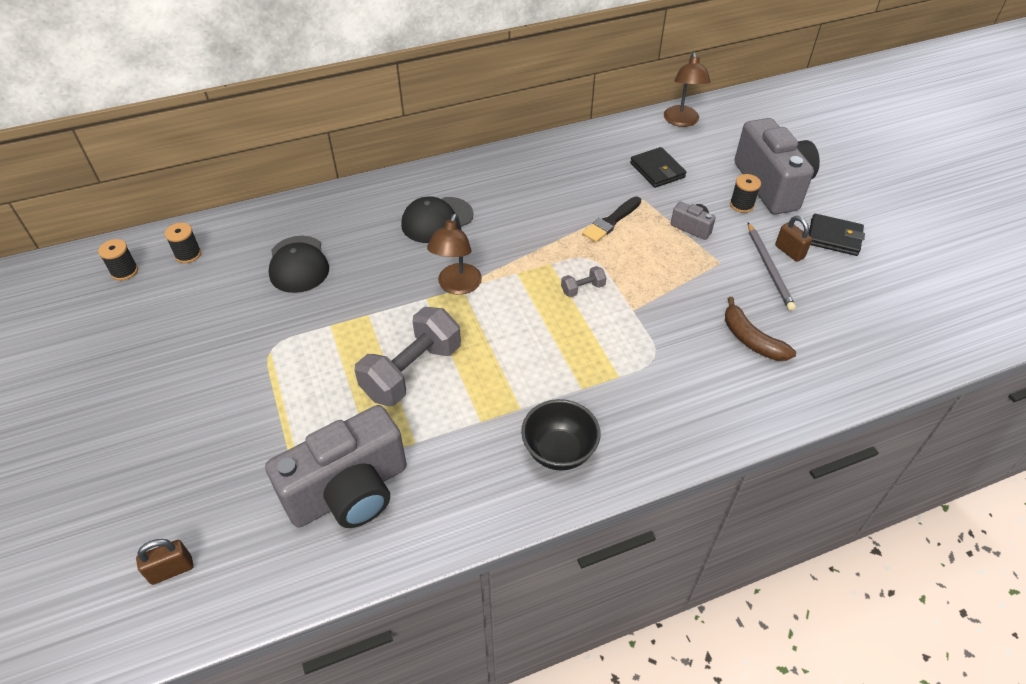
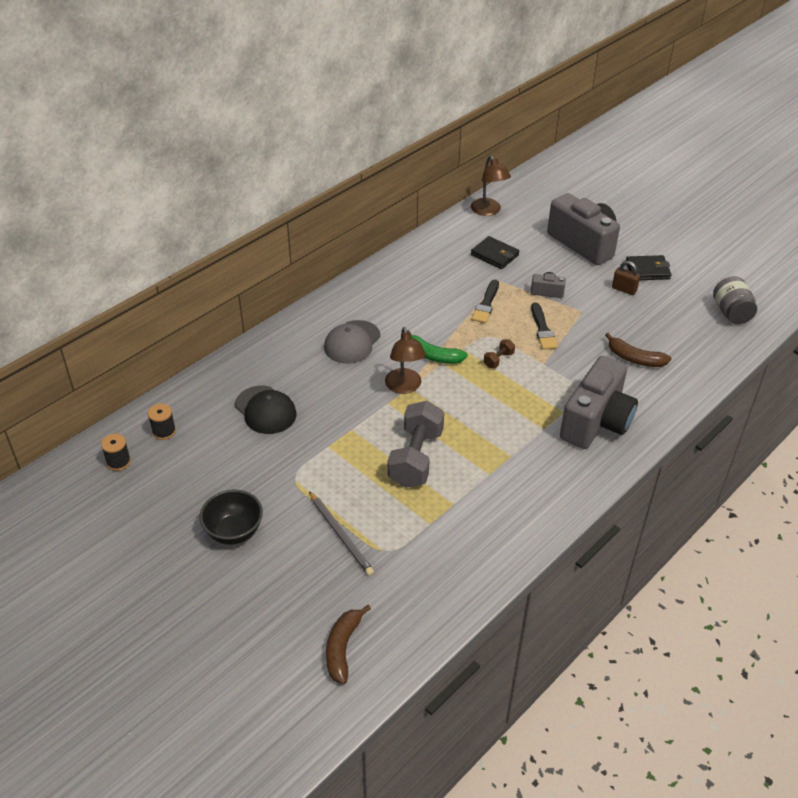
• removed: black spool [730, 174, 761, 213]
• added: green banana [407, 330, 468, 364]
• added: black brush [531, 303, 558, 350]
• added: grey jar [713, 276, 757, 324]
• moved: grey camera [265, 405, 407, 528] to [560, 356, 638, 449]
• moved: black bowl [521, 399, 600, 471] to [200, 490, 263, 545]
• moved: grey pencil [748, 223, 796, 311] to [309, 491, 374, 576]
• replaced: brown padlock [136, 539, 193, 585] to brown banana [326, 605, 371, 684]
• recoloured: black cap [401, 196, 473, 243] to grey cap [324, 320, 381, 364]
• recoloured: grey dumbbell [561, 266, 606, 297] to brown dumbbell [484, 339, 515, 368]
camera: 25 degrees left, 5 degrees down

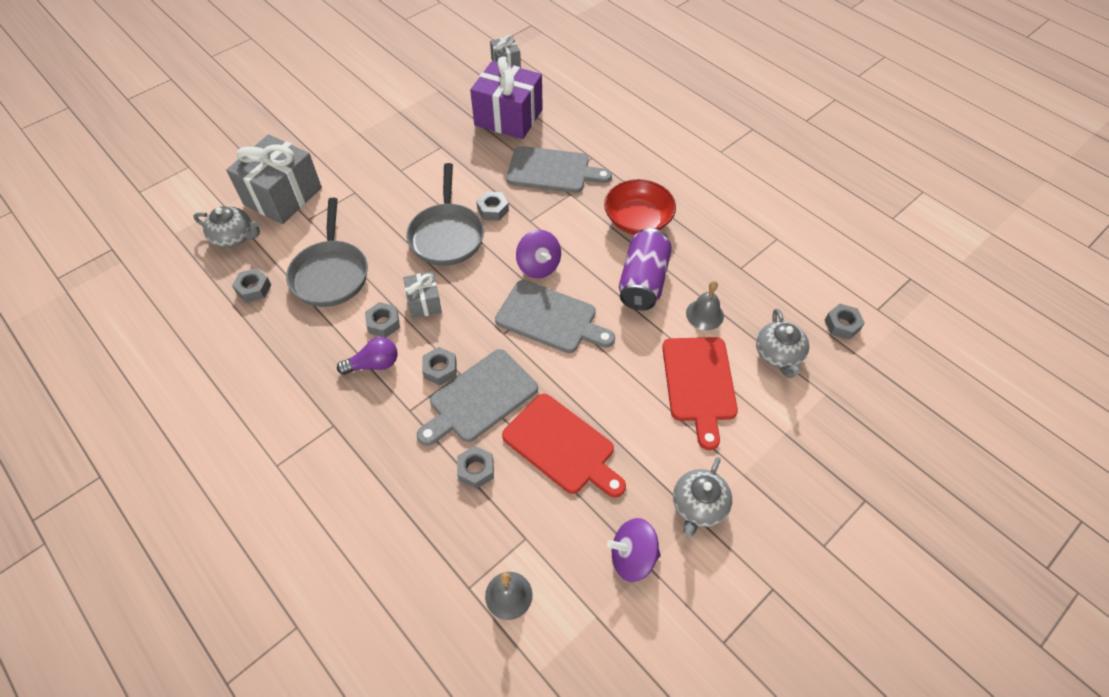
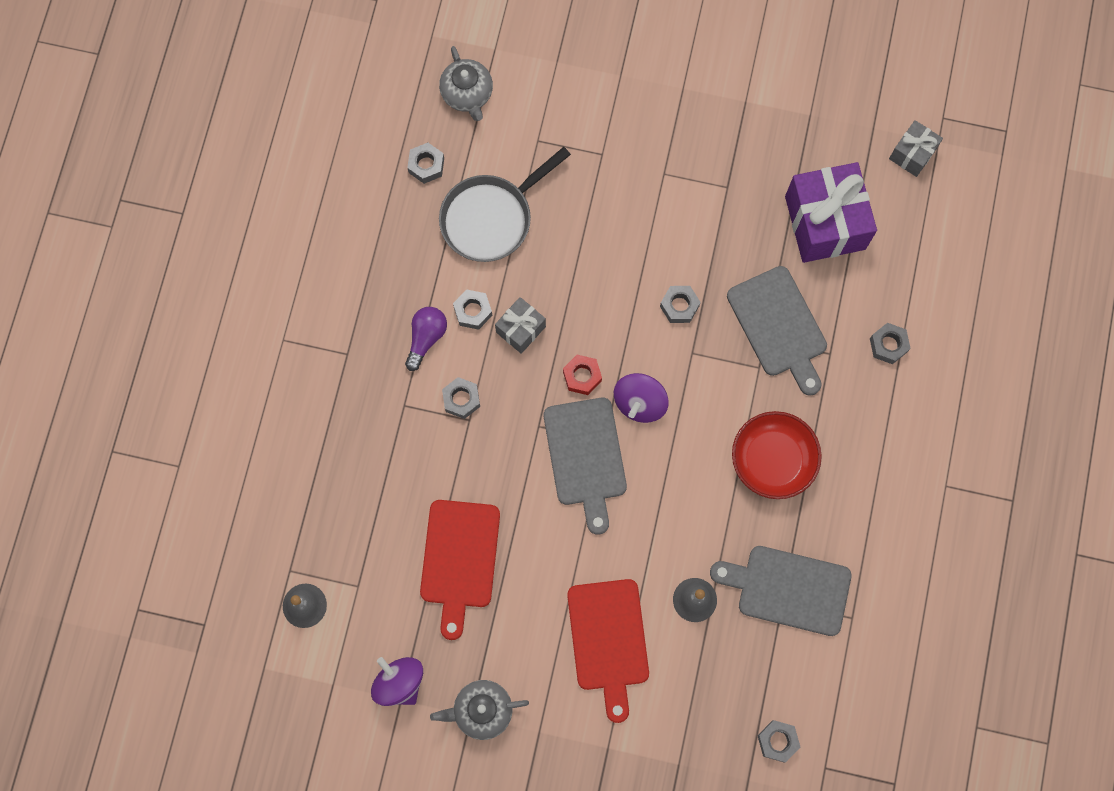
• removed: grey gift [226, 134, 322, 224]
• removed: grey pan [407, 163, 484, 266]
• removed: purple can [619, 228, 672, 311]
• removed: grey teapot [756, 308, 809, 378]
• added: red nut [563, 355, 602, 395]
• moved: grey cutting board [417, 349, 538, 446] to [710, 546, 852, 636]
• moved: grey nut [457, 446, 494, 489] to [870, 323, 911, 364]
• turned: purple light bulb [337, 337, 397, 375] = [405, 307, 447, 371] 105 degrees counterclockwise
• turned: red cutting board [662, 337, 738, 450] = [567, 579, 649, 723] 60 degrees counterclockwise
camera: 55 degrees right, 20 degrees up

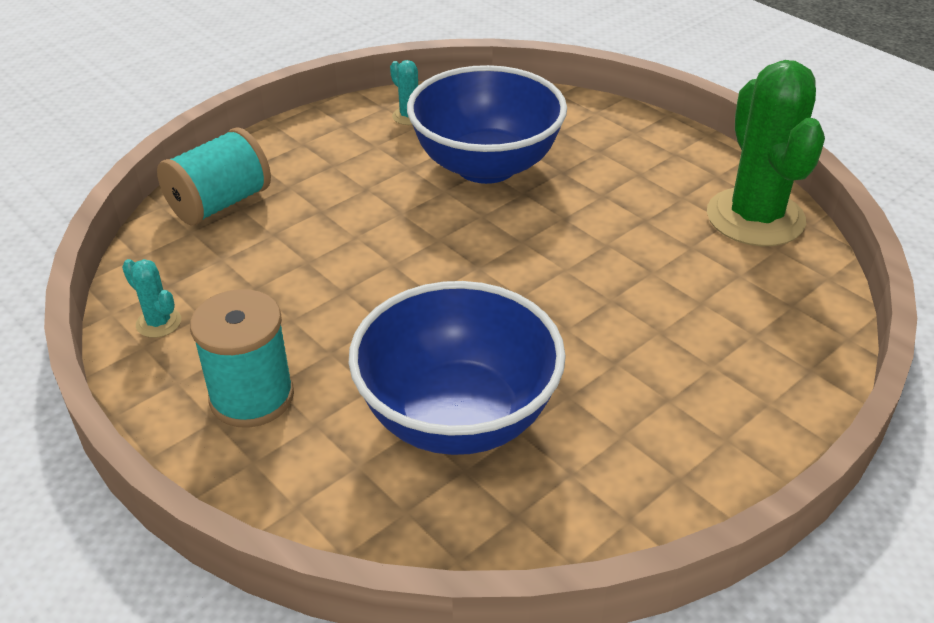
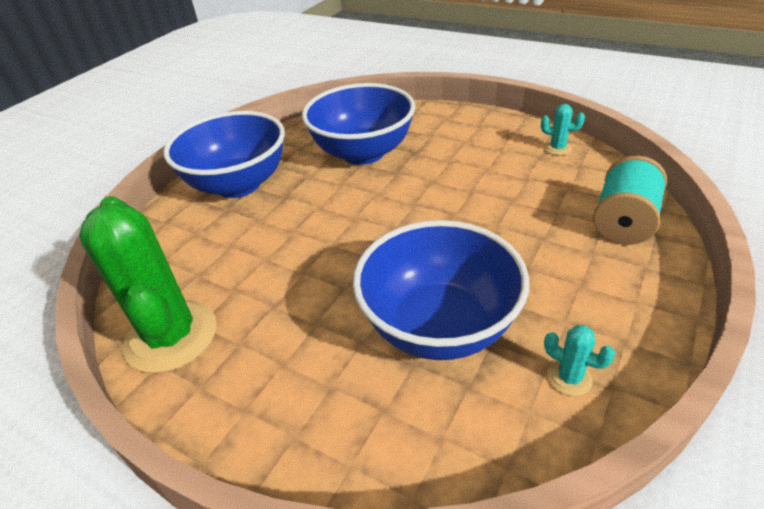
• removed: turquoise spool [190, 289, 294, 428]
• added: blue bowl [163, 111, 285, 198]
camera: 165 degrees right, 0 degrees up

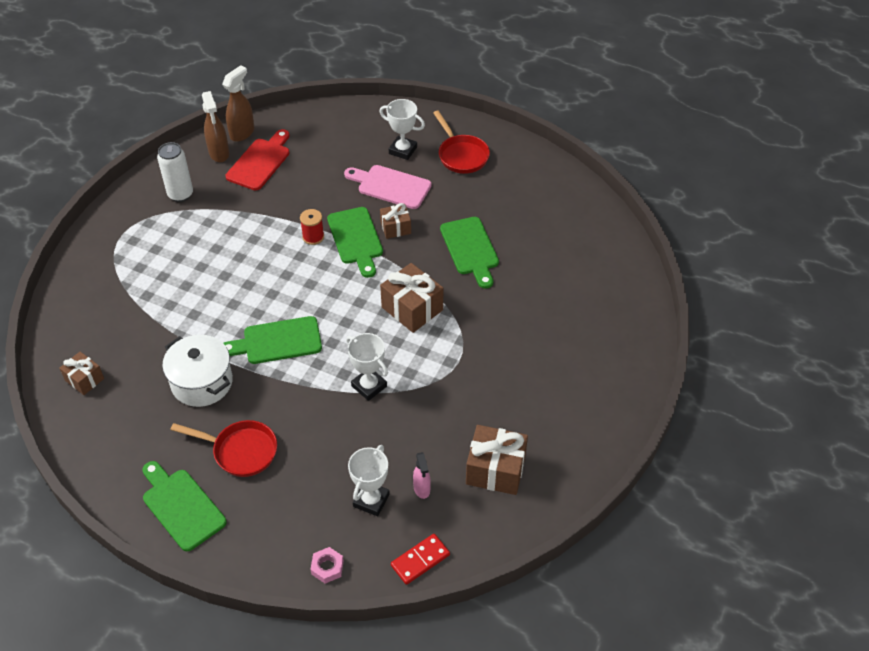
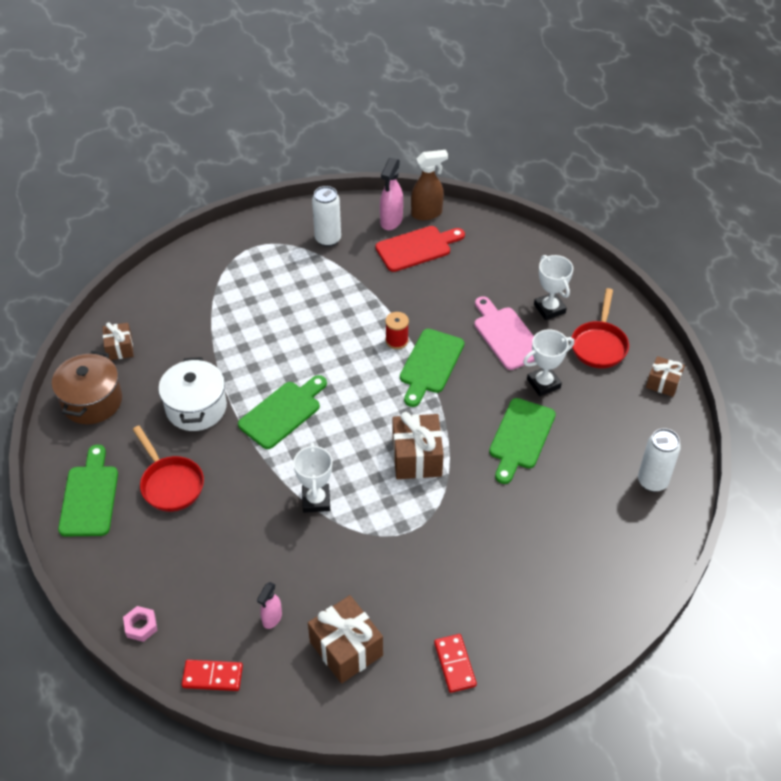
• added: brown pot [52, 351, 122, 424]
• added: red domino [434, 634, 477, 693]
• added: white can [638, 428, 681, 492]
• moved: white trophy [348, 445, 390, 516] to [523, 329, 574, 396]
• moved: brown gift [380, 203, 411, 239] to [646, 356, 685, 397]
• recoloured: brown spray bottle [202, 91, 229, 162] to pink spray bottle [380, 158, 403, 230]
• turned: green cutting board [223, 316, 322, 364] = [238, 375, 327, 449] 105 degrees clockwise
camera: 40 degrees right, 0 degrees up

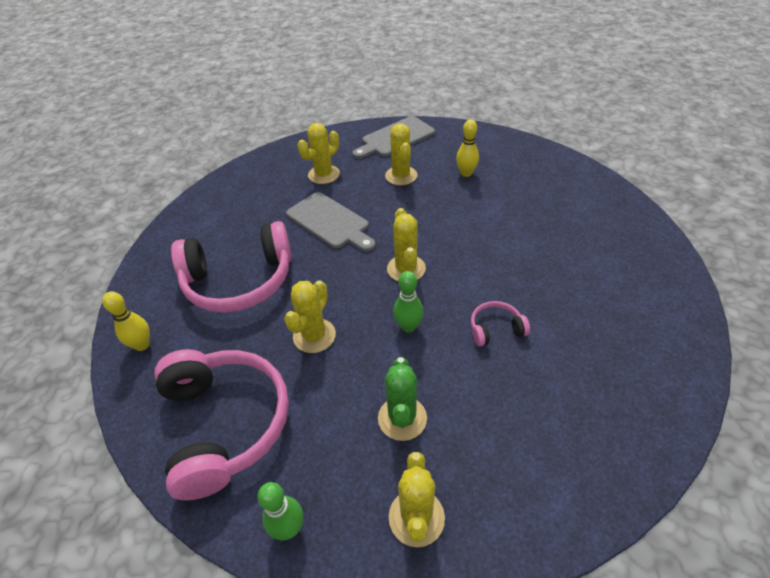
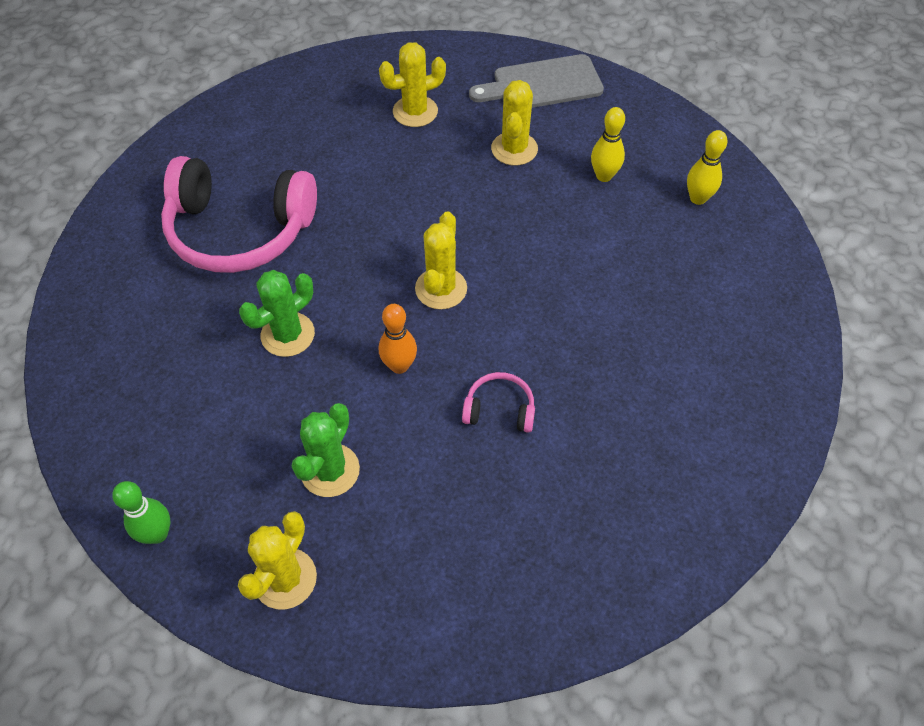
• removed: pink headphones [154, 349, 289, 501]
• removed: grey cutting board [286, 192, 376, 252]
• moved: yellow bowling pin [102, 291, 150, 351] to [687, 130, 727, 205]
• recoloured: yellow cactus [284, 280, 336, 353] to green cactus [239, 270, 315, 357]
• recoloured: green bowling pin [393, 271, 423, 333] to orange bowling pin [379, 304, 417, 374]
camera: 20 degrees right, 10 degrees up

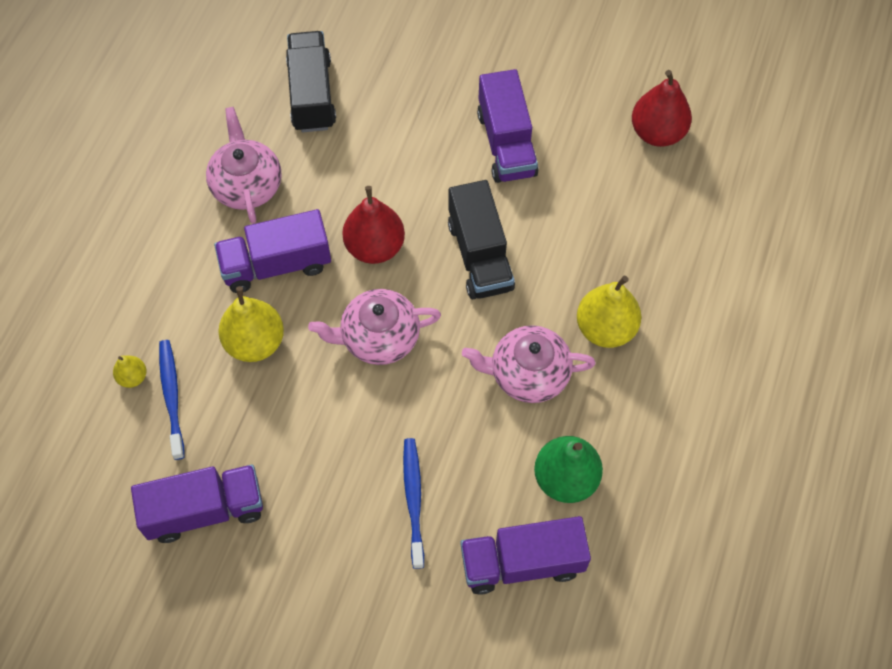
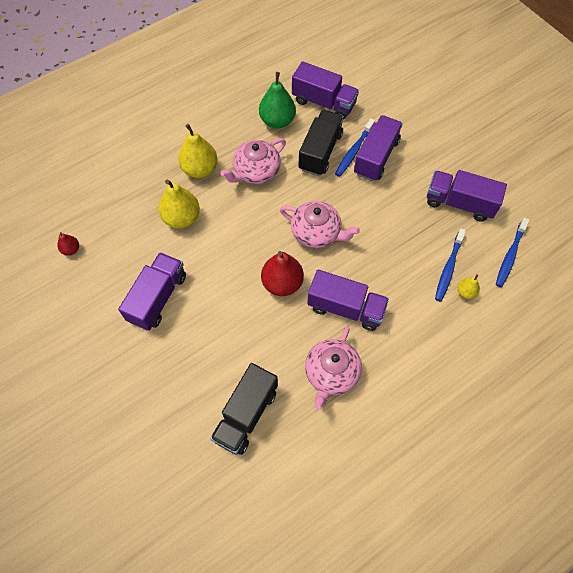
• added: purple truck [354, 115, 403, 181]
• added: blue toothbrush [496, 218, 529, 287]
• moved: yellow pear [218, 286, 284, 362] to [159, 180, 200, 228]
• moved: black truck [448, 180, 515, 299] to [299, 110, 344, 176]
• turned: pink teapot [462, 325, 596, 403] = [221, 138, 286, 184] 105 degrees clockwise
• resized: red pear [632, 70, 692, 147] = [58, 232, 79, 256] x0.51
camera: 145 degrees left, 0 degrees up

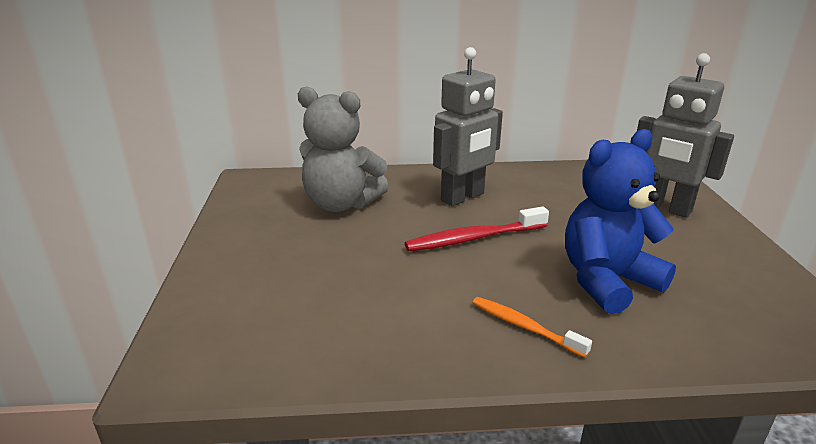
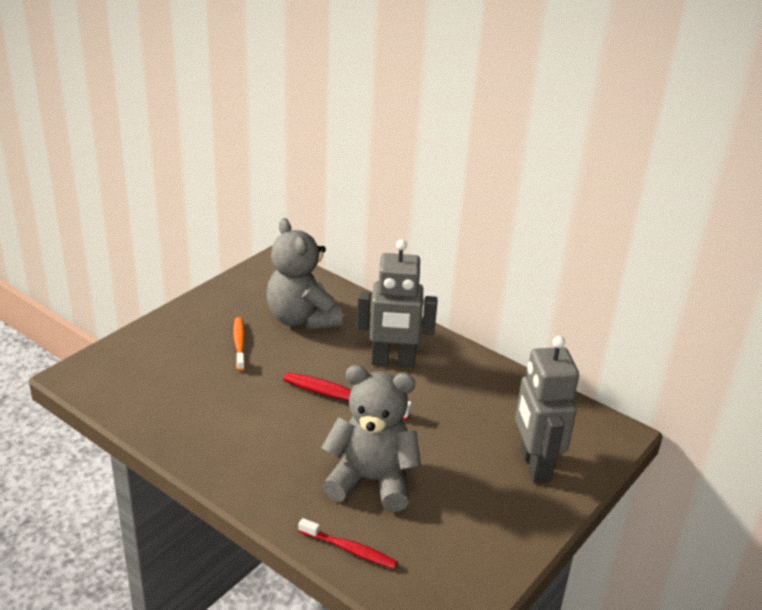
• added: red toothbrush [299, 518, 398, 569]
• moved: orange toothbrush [473, 297, 592, 358] to [233, 317, 245, 371]
• recoloured: blue teddy bear [565, 129, 676, 314] to grey teddy bear [321, 365, 421, 512]
camera: 40 degrees right, 5 degrees up

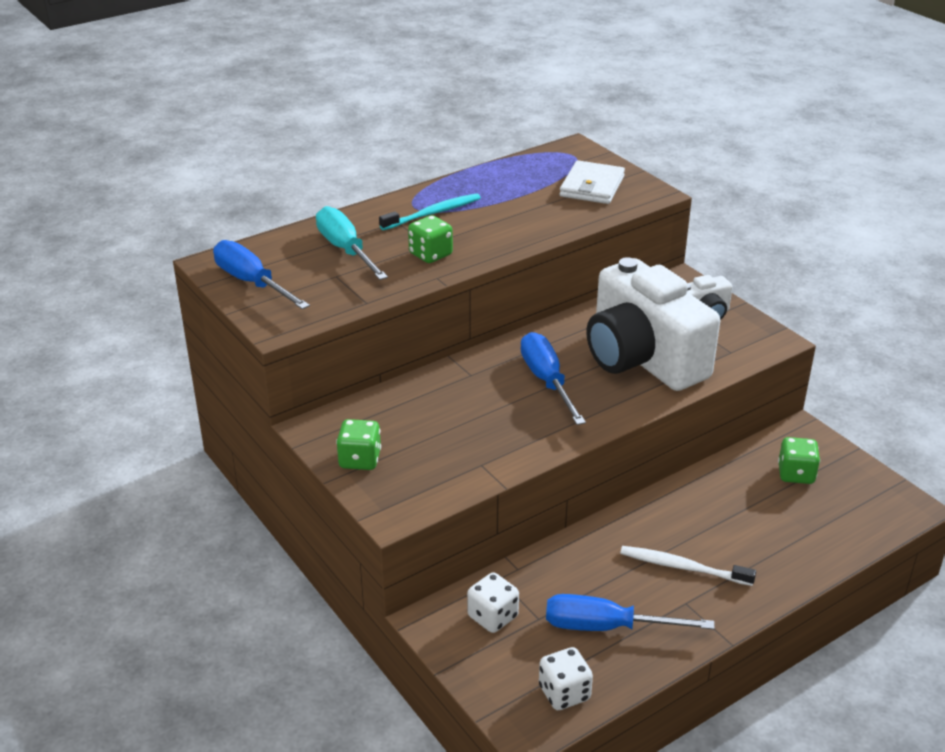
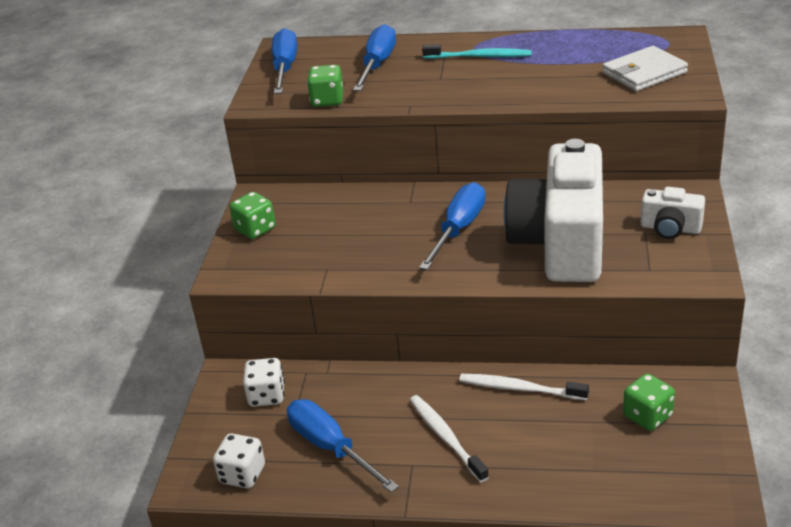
• added: white toothbrush [459, 374, 589, 400]
• moved: green dice [408, 215, 453, 263] to [307, 65, 343, 107]
• recoloured: turquoise screwdriver [316, 206, 388, 280] to blue screwdriver [353, 24, 396, 91]
camera: 45 degrees right, 0 degrees up

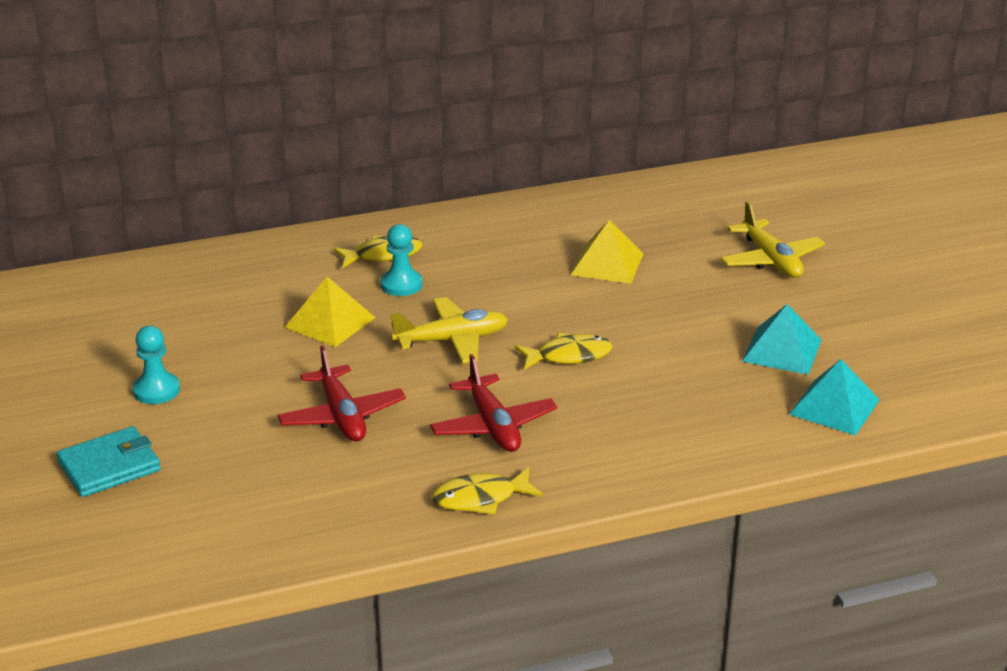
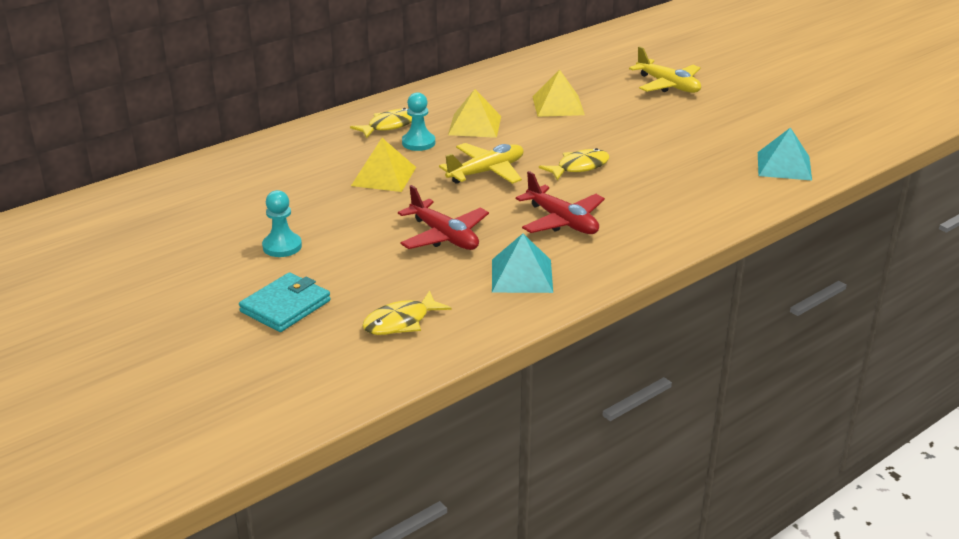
• added: yellow pyramid [448, 89, 501, 138]
• moved: yellow fish [432, 467, 543, 514] to [362, 290, 451, 335]
• moved: turquoise pyramid [742, 304, 822, 375] to [492, 234, 553, 293]
camera: 20 degrees left, 0 degrees up

